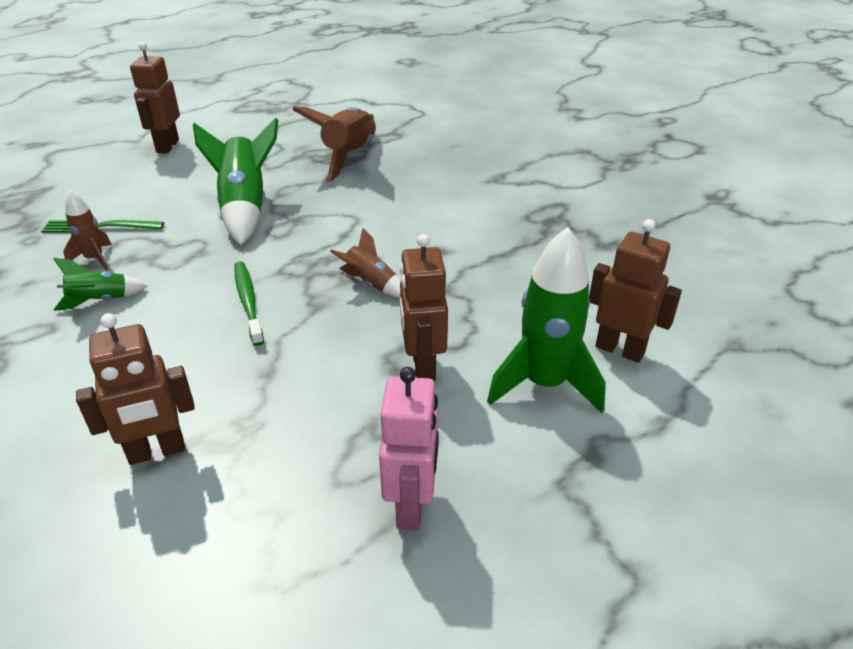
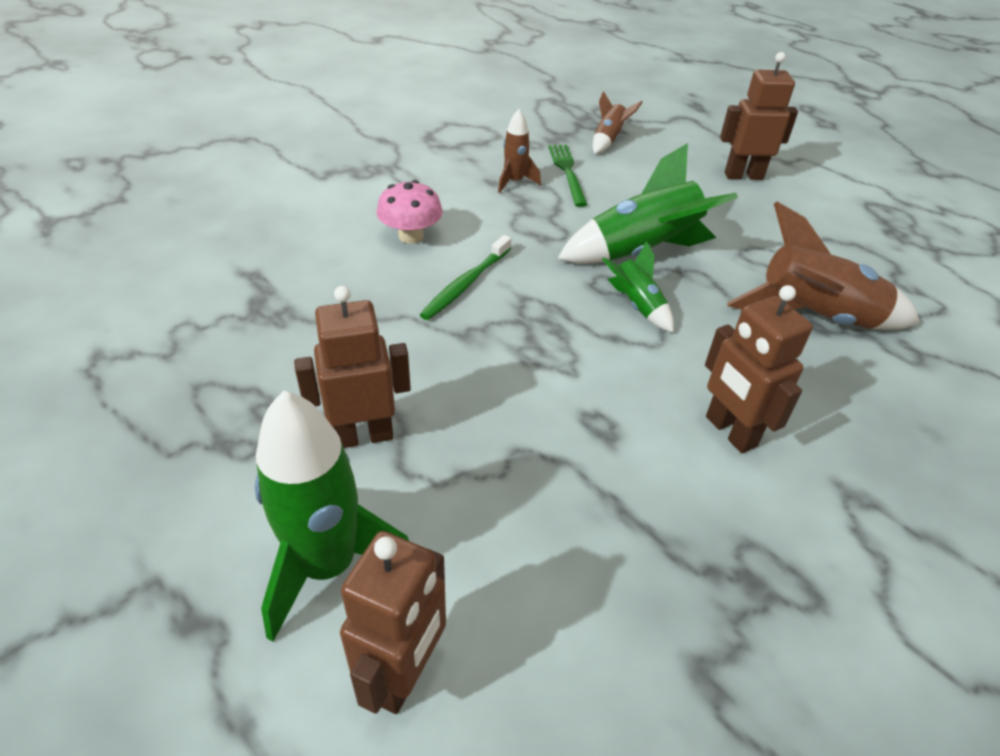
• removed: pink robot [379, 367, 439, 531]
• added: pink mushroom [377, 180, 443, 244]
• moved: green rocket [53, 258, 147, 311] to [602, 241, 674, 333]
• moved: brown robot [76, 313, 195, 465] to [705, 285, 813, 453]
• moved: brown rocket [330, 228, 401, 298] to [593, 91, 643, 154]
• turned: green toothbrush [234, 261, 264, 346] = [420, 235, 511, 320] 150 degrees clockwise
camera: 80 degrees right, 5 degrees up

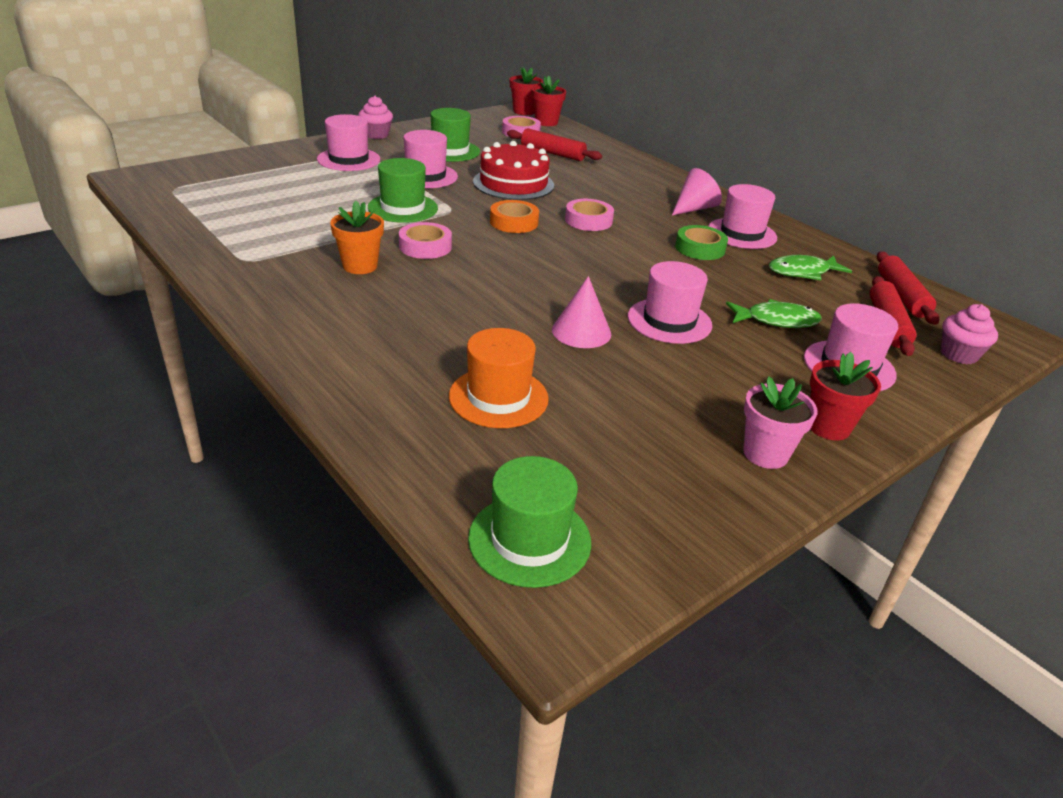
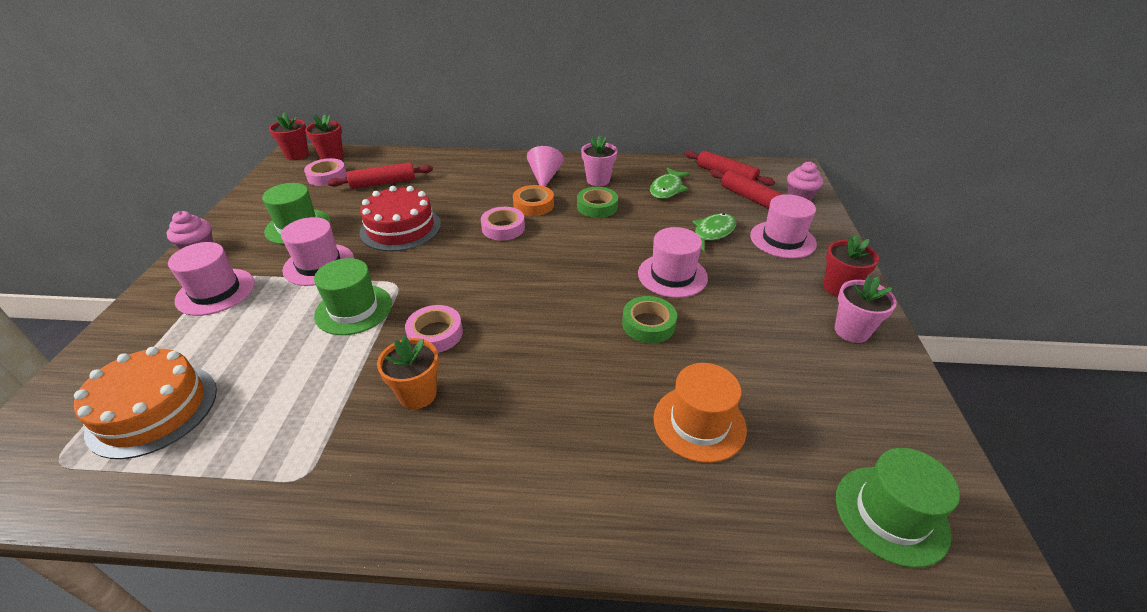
• added: orange cake [74, 347, 217, 459]
• moved: orange tape [490, 200, 539, 233] to [513, 185, 554, 216]
• replaced: pink cone [552, 276, 611, 348] to green tape [622, 296, 677, 343]
• replaced: pink hat [708, 184, 777, 249] to pink flower pot [581, 136, 617, 186]
camera: 45 degrees left, 5 degrees up

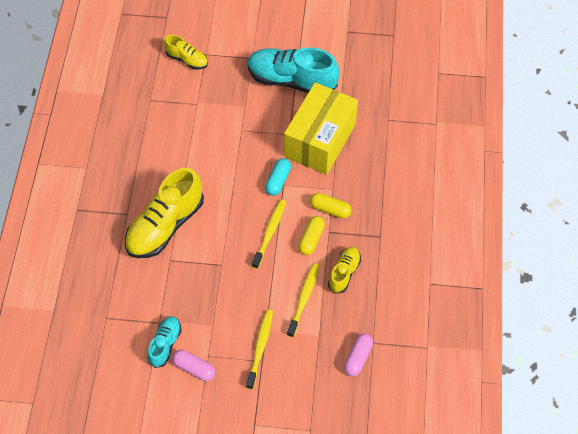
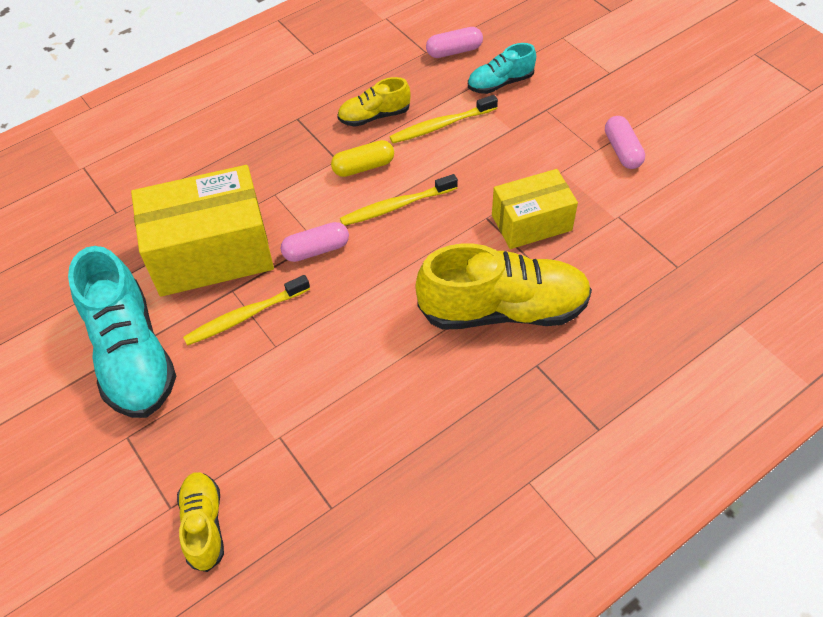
• removed: yellow capsule [310, 193, 352, 218]
• added: yellow box [492, 169, 578, 249]
• moved: turquoise shoe [148, 316, 181, 368] to [468, 43, 536, 94]
• moved: yellow toothbrush [246, 310, 273, 390] to [183, 275, 310, 346]
• recoloured: turquoise capsule [265, 158, 291, 196] to pink capsule [280, 222, 349, 262]
camera: 130 degrees left, 5 degrees down

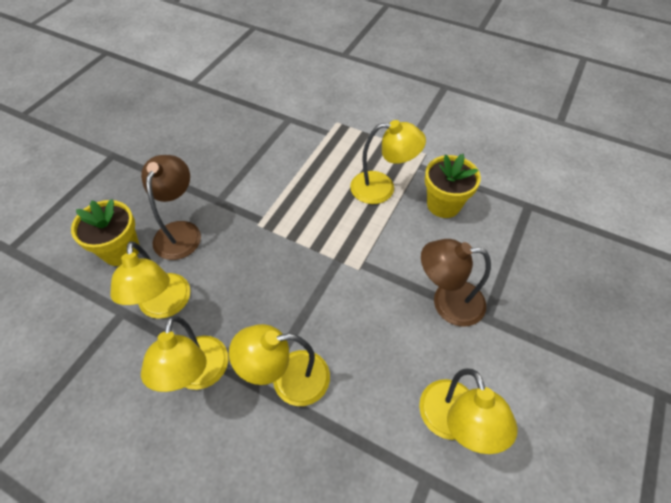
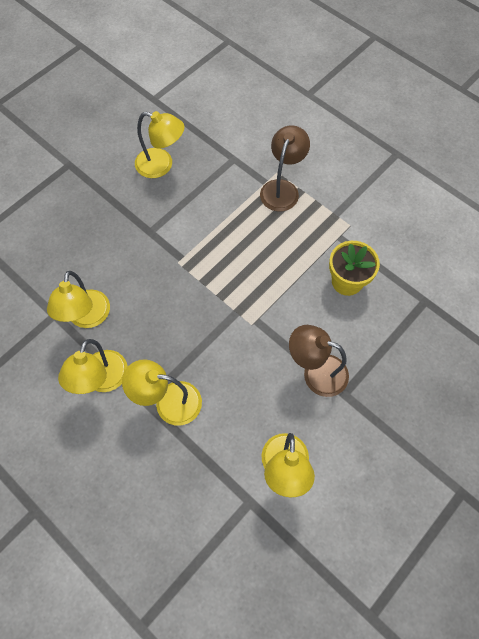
• removed: yellow flower pot [71, 199, 139, 266]
• moved: brown lamp [141, 155, 201, 260] to [260, 125, 310, 212]
• moved: yellow lamp [350, 120, 426, 204] to [135, 111, 185, 178]
camera: 15 degrees right, 10 degrees up

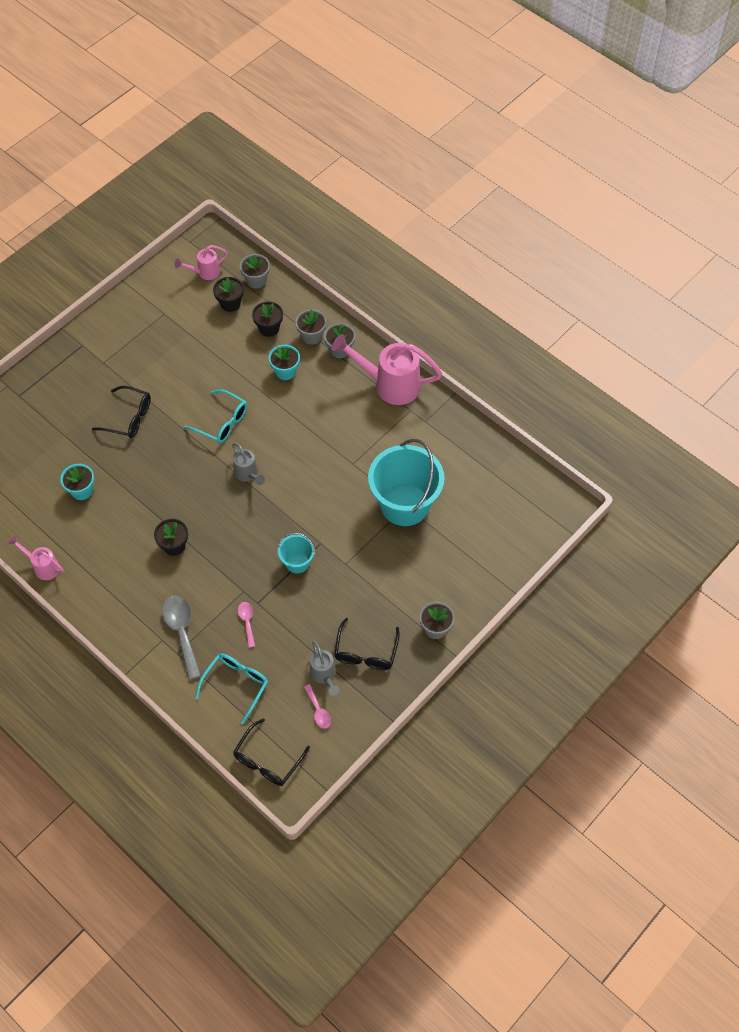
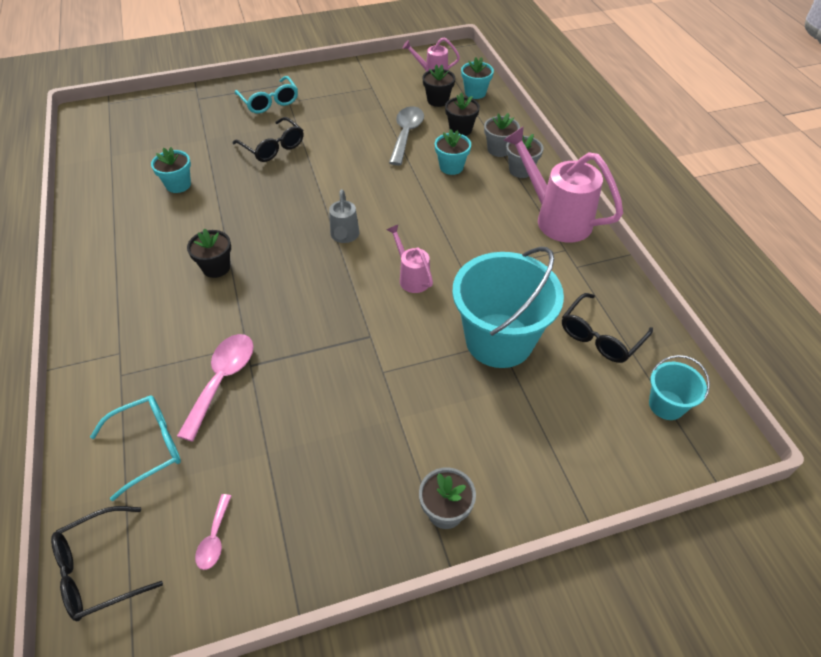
• removed: grey watering can [310, 641, 340, 696]
• moved: pink watering can [8, 536, 64, 580] to [387, 225, 433, 293]
• moved: grey spoon [162, 595, 201, 680] to [389, 106, 424, 166]
• moved: turquoise glasses [184, 389, 247, 443] to [235, 76, 298, 114]
• moved: turquoise bucket [277, 533, 315, 574] to [649, 355, 710, 420]
• moved: black glasses [334, 618, 400, 670] to [562, 293, 653, 363]
• recoloured: grey flower pot [240, 254, 270, 289] to turquoise flower pot [461, 57, 494, 99]
• resized: pink spoon [238, 602, 255, 648] = [177, 334, 254, 442] x1.86
camera: 30 degrees right, 10 degrees down

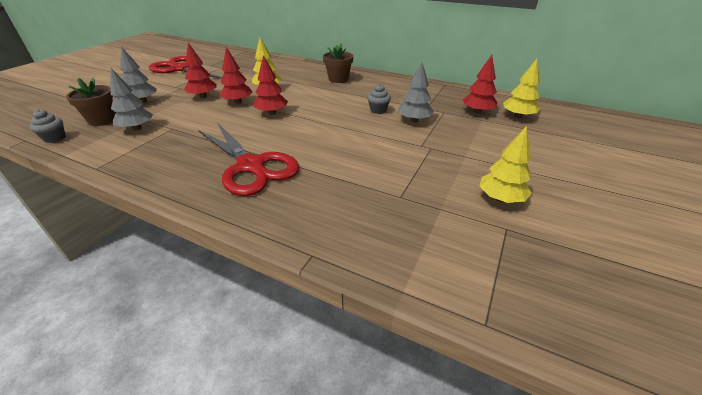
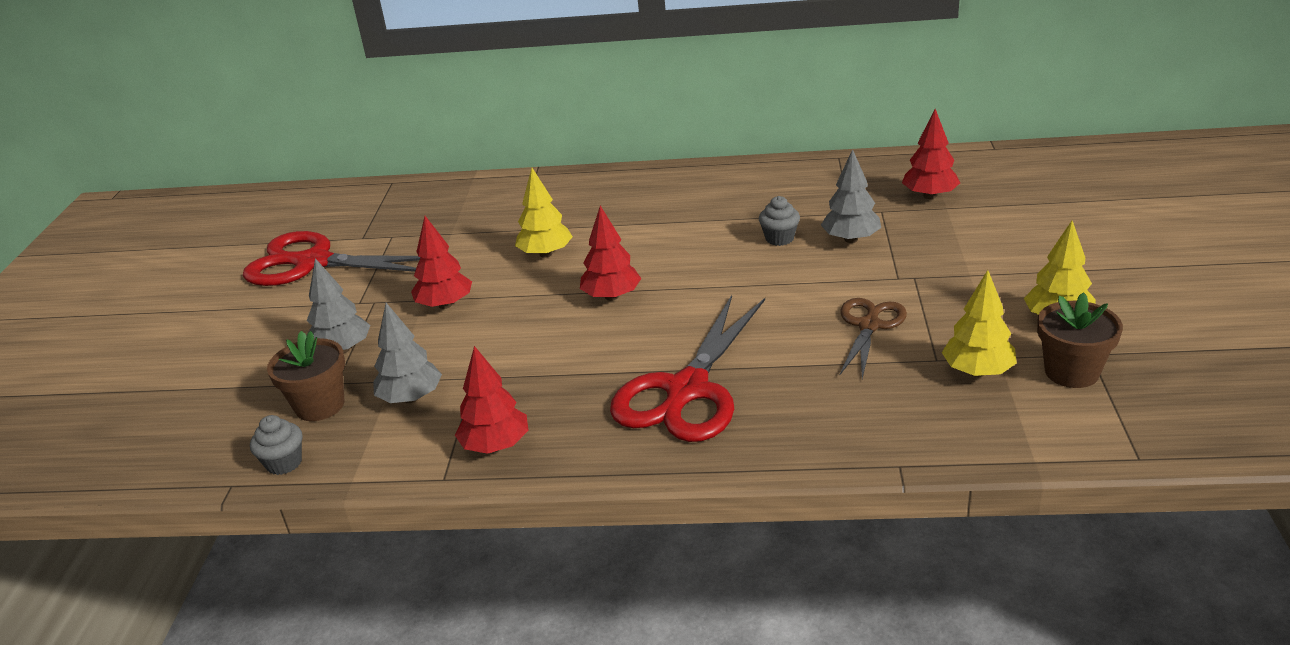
• added: brown scissors [840, 298, 907, 379]
• moved: red tree [220, 47, 253, 104] to [455, 346, 529, 454]
• moved: brown flower pot [323, 43, 354, 83] to [1037, 292, 1123, 388]
• moved: yellow tree [503, 59, 540, 118] to [942, 270, 1017, 377]
• turned: red scissors [198, 122, 299, 196] = [610, 295, 765, 442] 90 degrees clockwise
camera: 20 degrees left, 5 degrees down

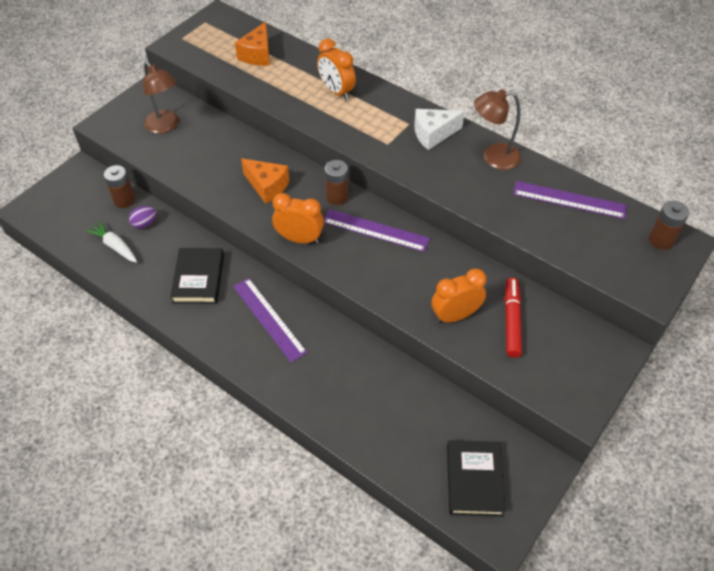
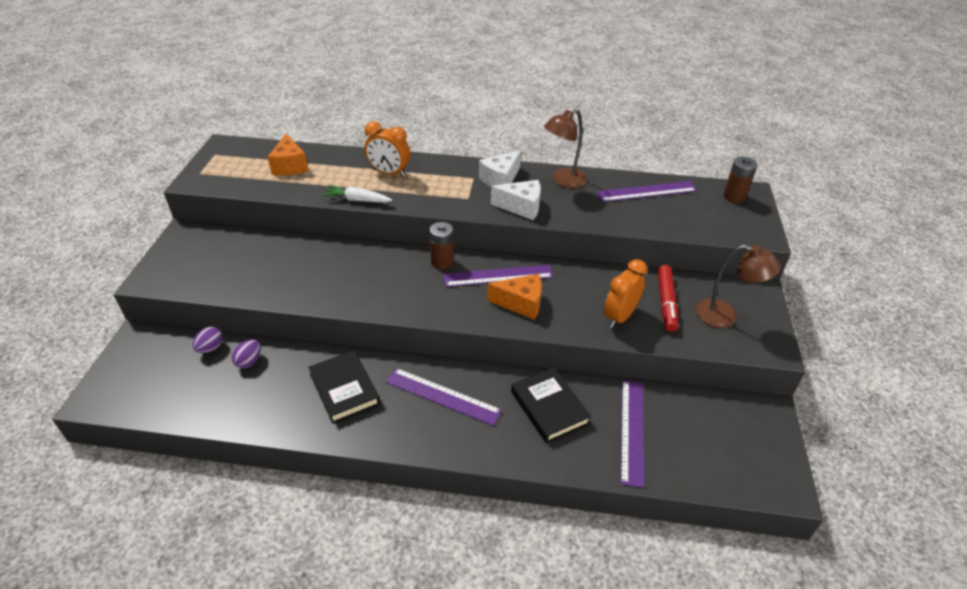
• removed: orange clock [272, 193, 324, 244]
• added: white cheese [491, 180, 541, 220]
• added: purple ruler [621, 380, 644, 488]
• moved: white carrot [85, 221, 137, 262] to [322, 185, 392, 203]
• moved: brown lamp [143, 61, 179, 134] to [695, 245, 781, 328]
• moved: orange cheese [241, 158, 289, 204] to [487, 274, 542, 320]
• moved: black book [447, 440, 506, 517] to [511, 367, 591, 443]
• replaced: brown battery [104, 165, 135, 208] to purple egg [193, 327, 223, 353]
• turned: red marker [505, 278, 522, 358] = [658, 265, 678, 332] 150 degrees counterclockwise
camera: 30 degrees left, 10 degrees down

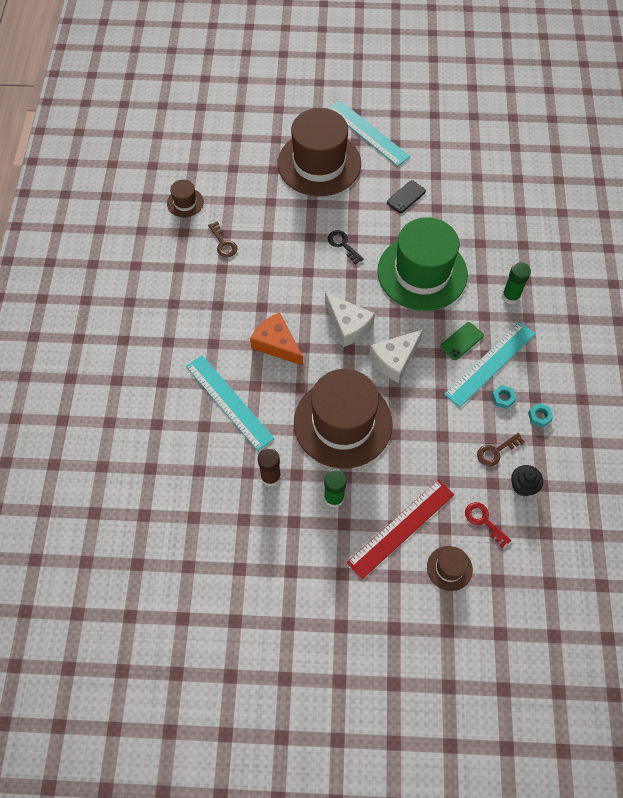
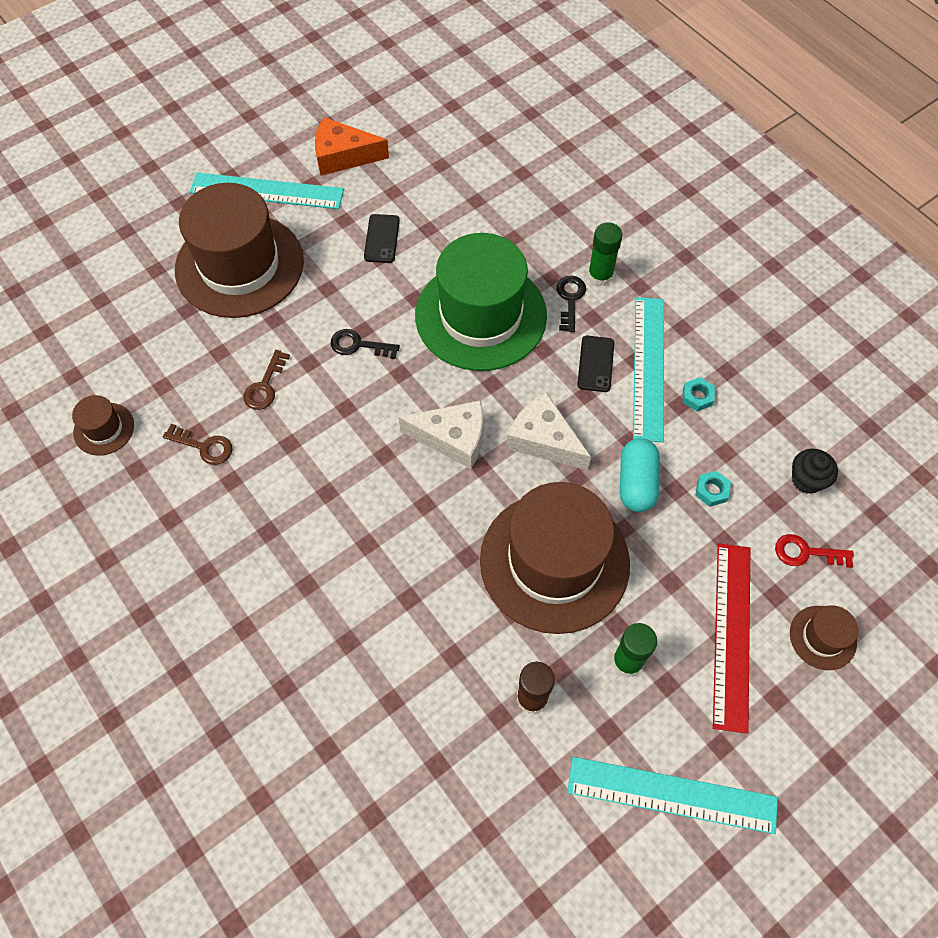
• added: black key [556, 276, 586, 332]
• added: turquoise capsule [620, 438, 660, 512]
• moved: turquoise ruler [186, 355, 275, 451] to [567, 757, 778, 834]
• moved: orange cheese [250, 312, 303, 366] to [315, 117, 389, 176]
• moved: brown key [477, 433, 525, 466] to [243, 350, 290, 410]
• moved: turquoise nut [528, 403, 553, 428] to [695, 471, 731, 507]
• recoloured: green phone [440, 322, 484, 360] to black phone [577, 336, 614, 392]
• turned: white cheese [369, 329, 423, 383] = [507, 392, 591, 470] 120 degrees clockwise
camera: 40 degrees left, 0 degrees up

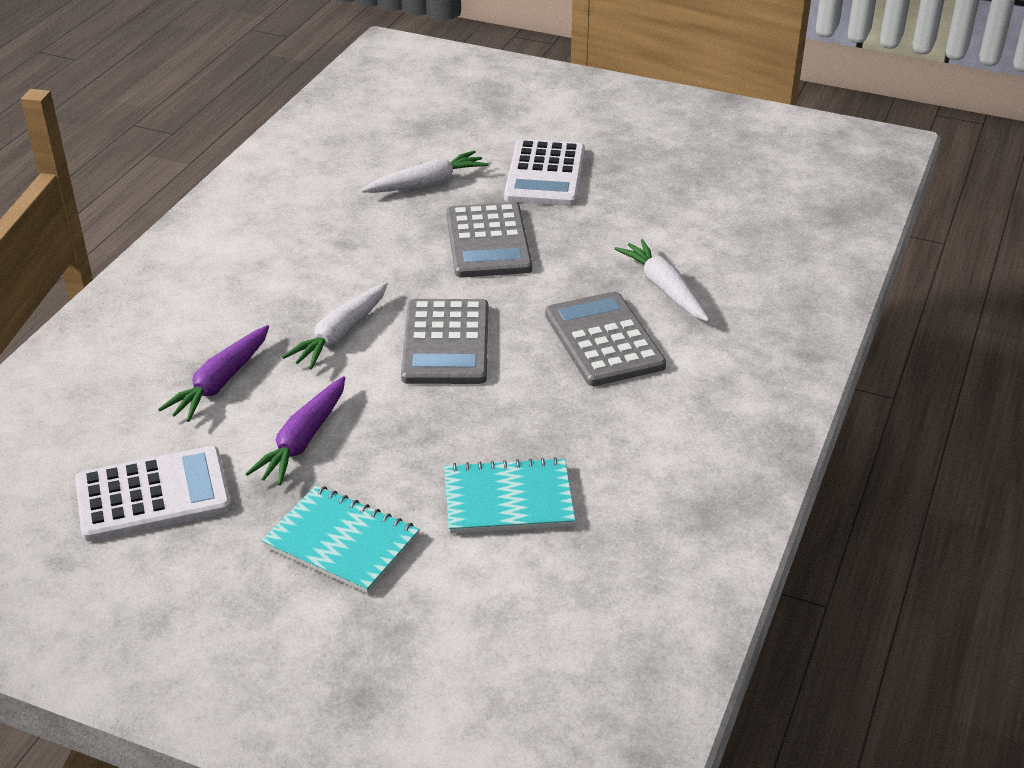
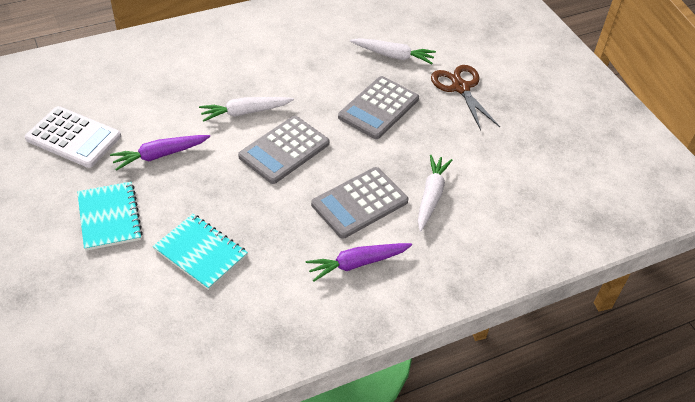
• moved: purple carrot [158, 325, 269, 422] to [306, 243, 412, 281]
• replaced: white calculator [504, 139, 585, 206] to brown scissors [431, 65, 500, 131]
• turned: grey calculator [545, 292, 666, 386] = [311, 167, 408, 239] 150 degrees counterclockwise
camera: 40 degrees right, 10 degrees up

